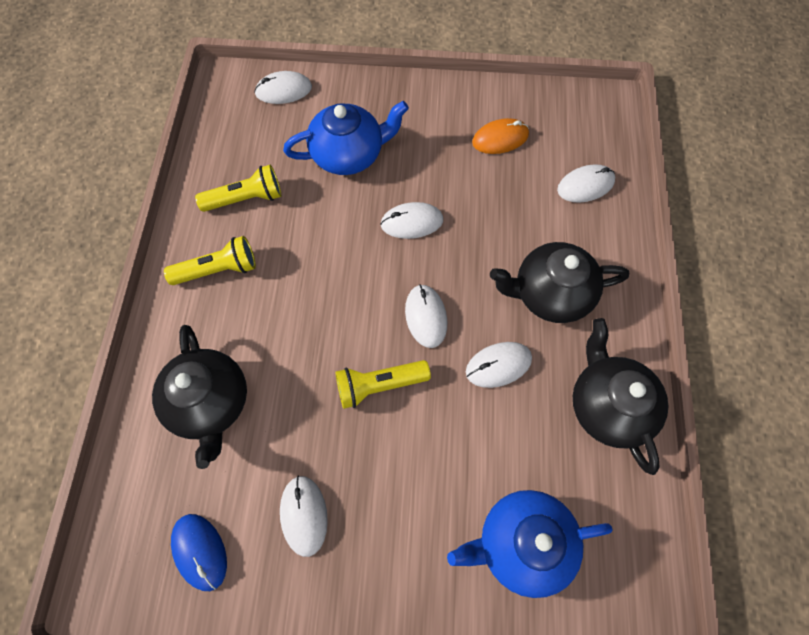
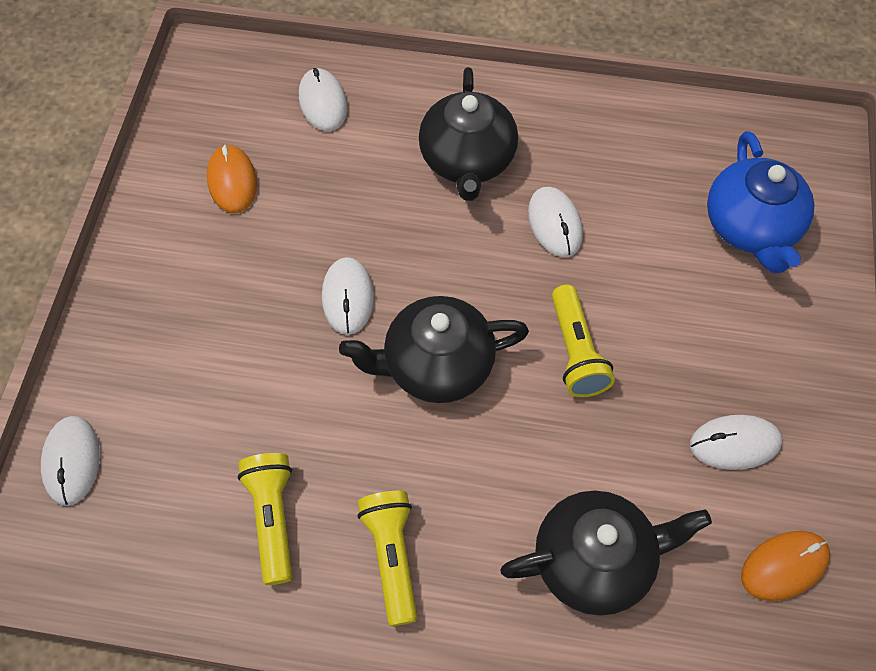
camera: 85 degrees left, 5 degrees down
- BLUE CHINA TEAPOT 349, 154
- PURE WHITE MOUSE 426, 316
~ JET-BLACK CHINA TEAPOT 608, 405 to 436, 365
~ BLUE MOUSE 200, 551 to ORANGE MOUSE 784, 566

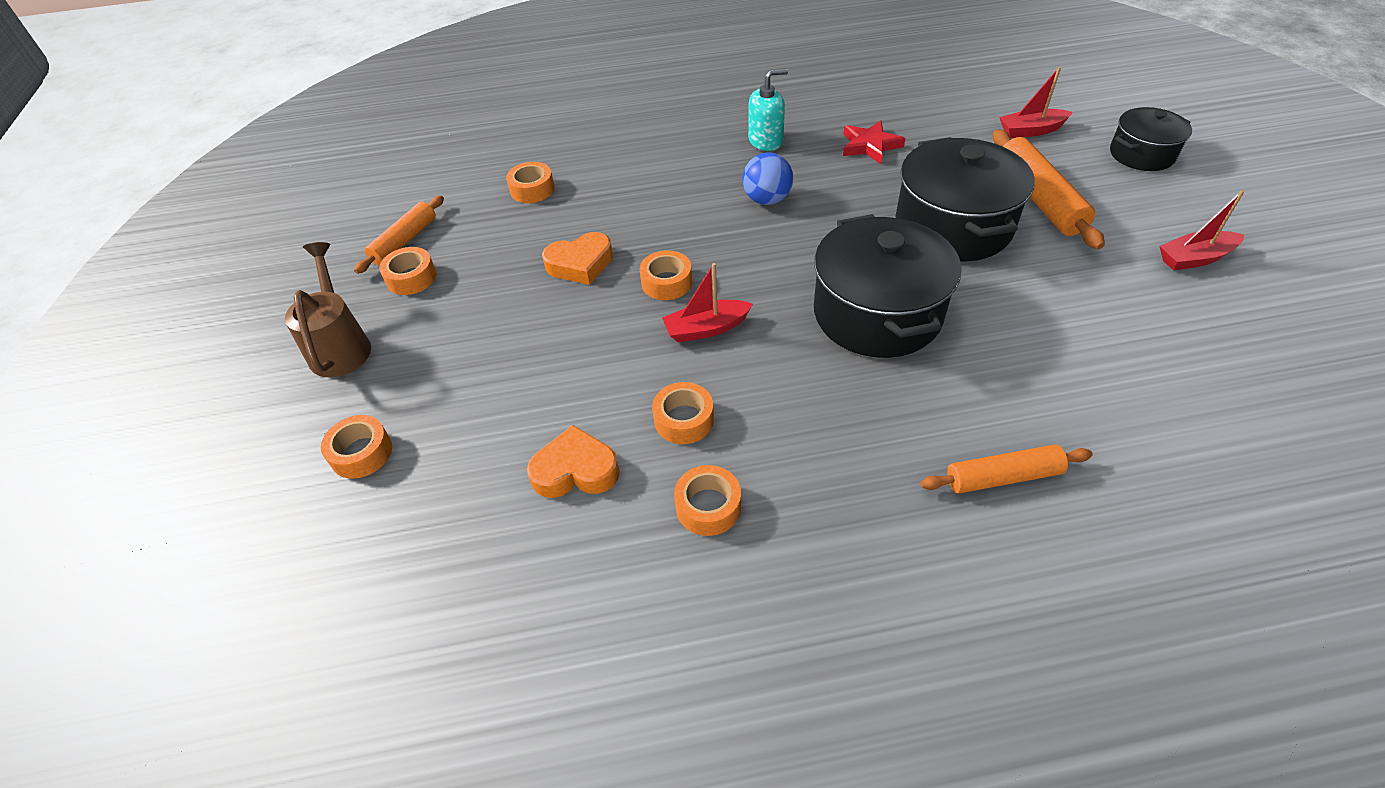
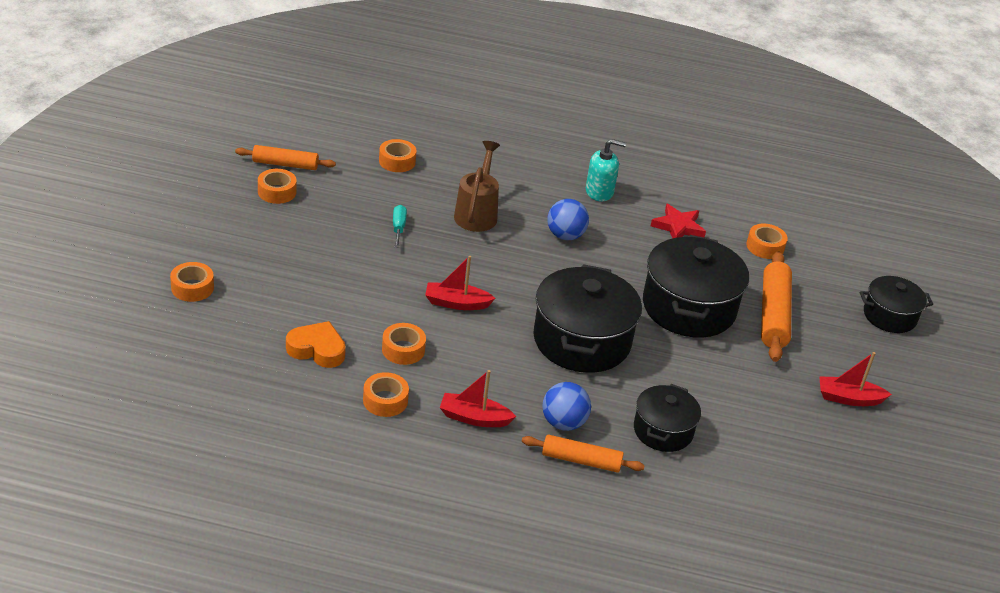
camera: 15 degrees right, 10 degrees down
~ SCARLET BOAT 1031, 131 to 474, 418
~ ORANGE ROLLING PIN 404, 241 = 285, 164 45 degrees clockwise
~ ORANGE HEART 580, 264 to TURQUOISE FLAT SCREWDRIVER 398, 228
~ RUSSET SPRINKLING CAN 341, 346 to 477, 213
~ ORANGE TAPE 666, 282 to 765, 247
+ BLUE SPHERE 563, 423
+ JET-BLACK STOCKPOT 663, 431

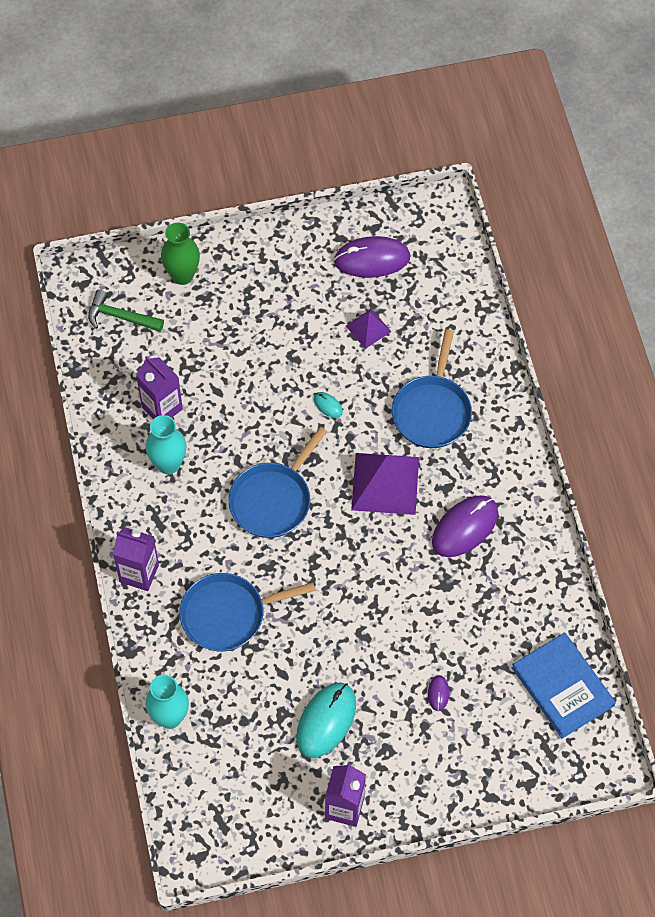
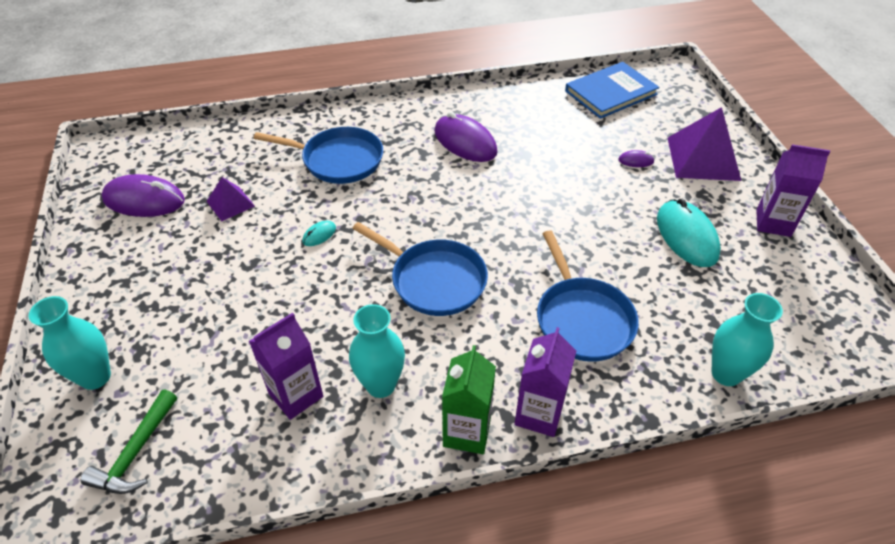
camera: 90 degrees left, 15 degrees down
~ EMERALD VASE 182, 275 to TURQUOISE VASE 95, 377
~ PURPLE MOUSE 372, 259 = 144, 200 75 degrees counterclockwise
~ PURPLE PYRAMID SHAPE 385, 483 to 703, 158
~ TURQUOISE MOUSE 326, 721 = 686, 236 45 degrees clockwise
+ EMERALD CARTON 467, 432

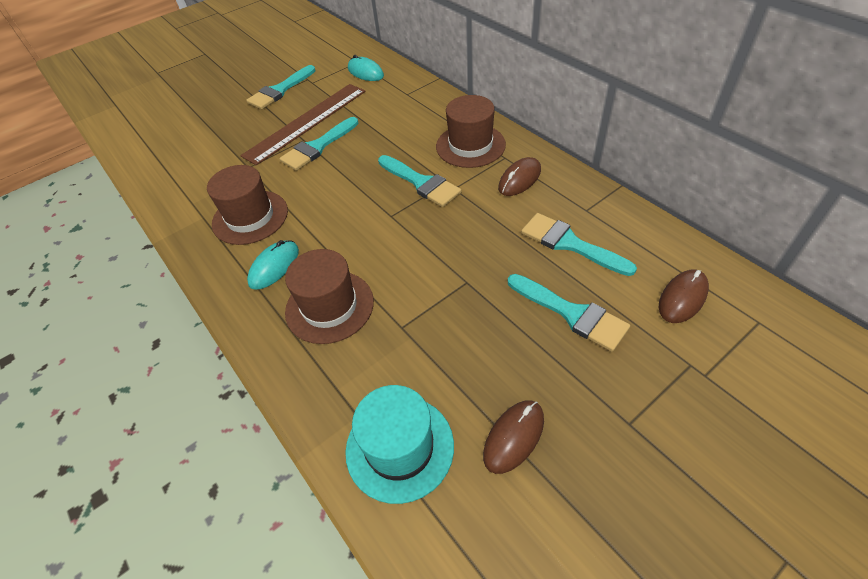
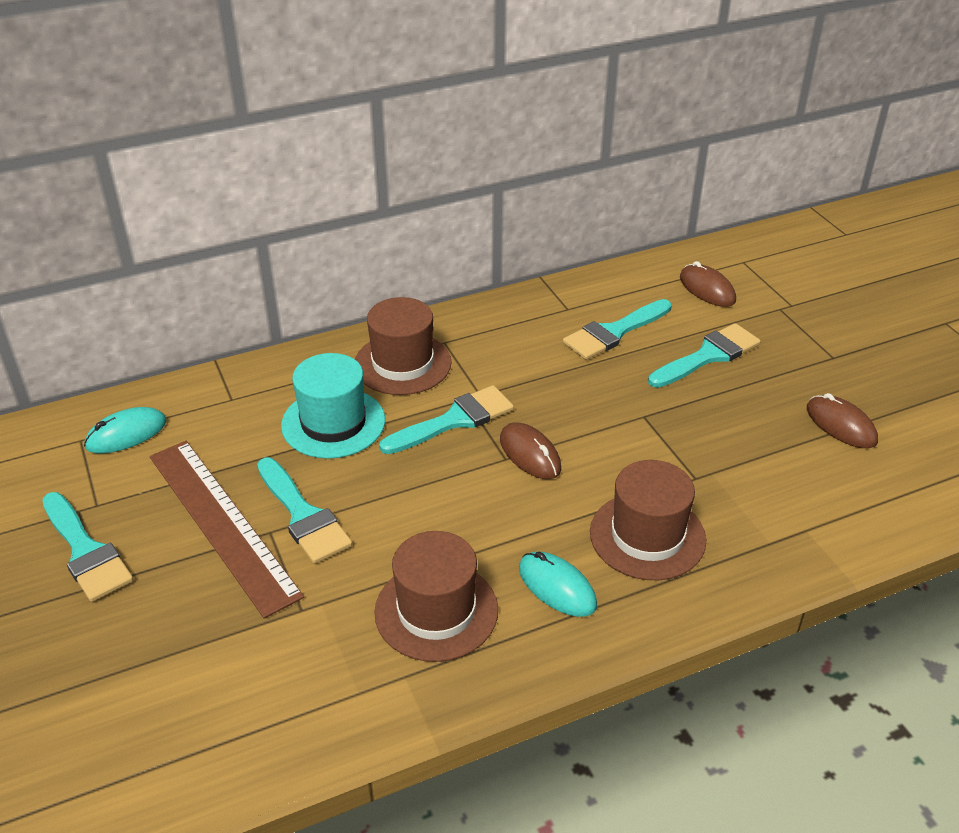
camera: 80 degrees left, 10 degrees down
~ RUSSET MOUSE 519, 179 to 530, 454
~ TURQUOISE HAT 399, 447 to 333, 423

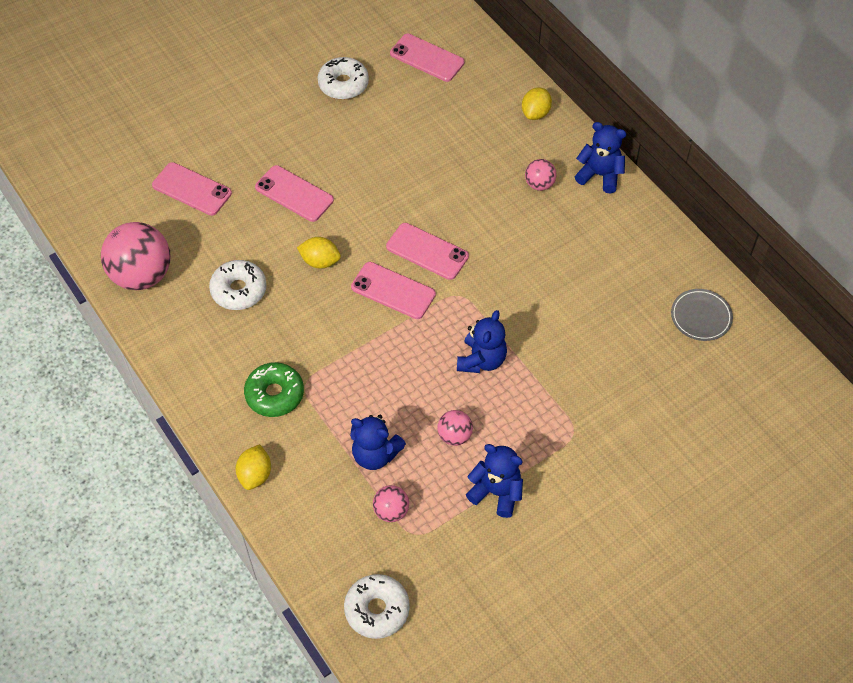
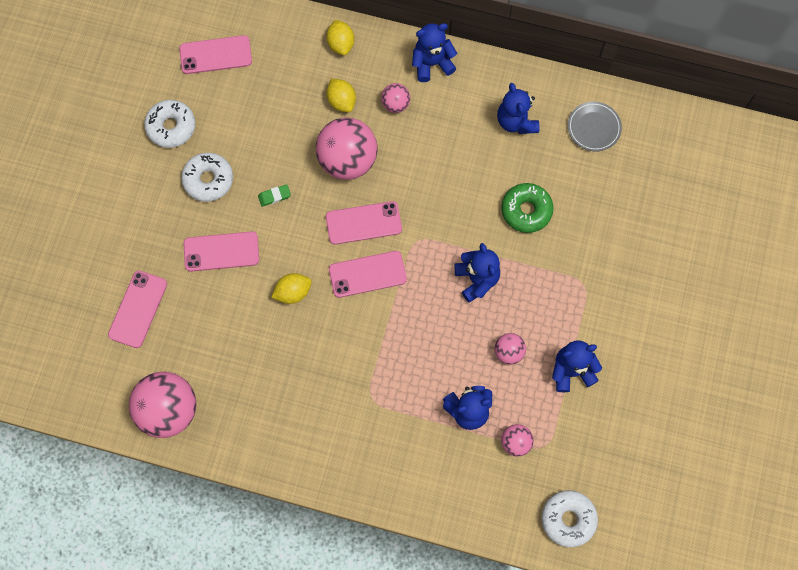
camera: 40 degrees left, 15 degrees up
~ PINK PHONE 192, 189 = 138, 309 60 degrees counterclockwise
~ PURE WHITE DONUT 239, 290 to 208, 180
~ EMERALD DONUT 275, 394 to 526, 210
~ YELLOW TOY LEMON 255, 474 to 341, 101
+ BLUE TEDDY 516, 121
+ PINK SPHERE 347, 160
+ EMERALD PENCIL ERASER 274, 196

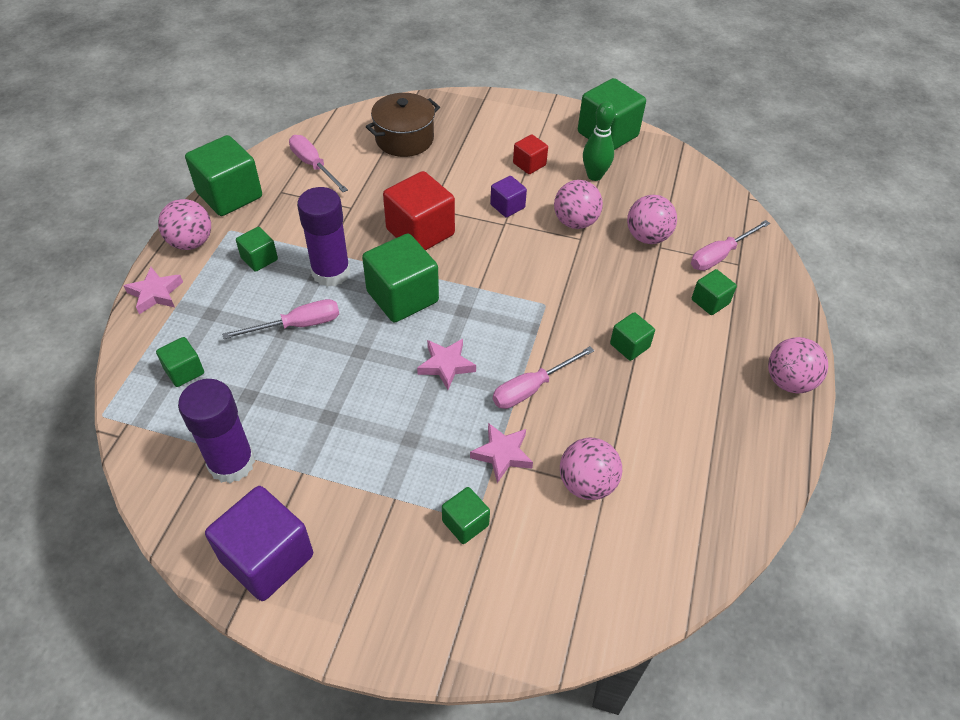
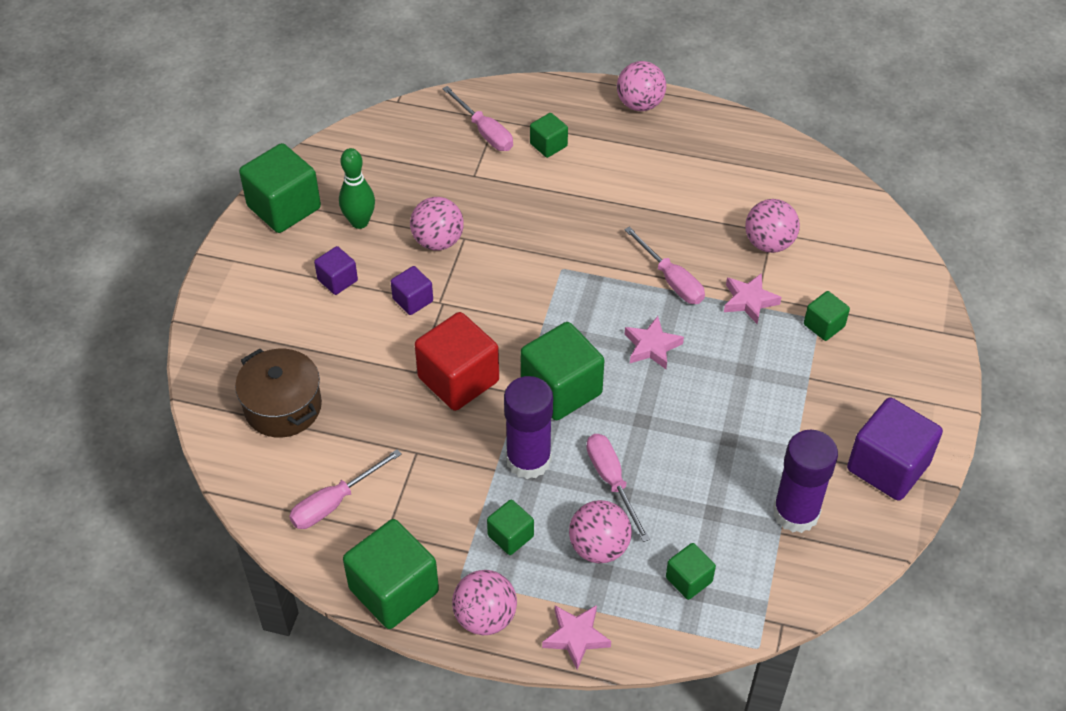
camera: 90 degrees left, 0 degrees up
~ SCARLET SOLID CUBE 529, 164 to PURPLE SOLID CUBE 337, 280
~ PINK SPHERE 647, 237 to 599, 547
- EMERALD SOLID CUBE 629, 346

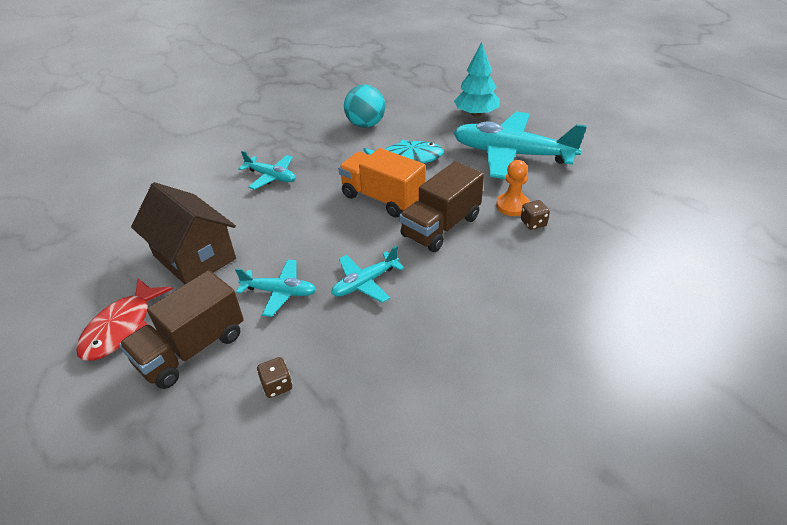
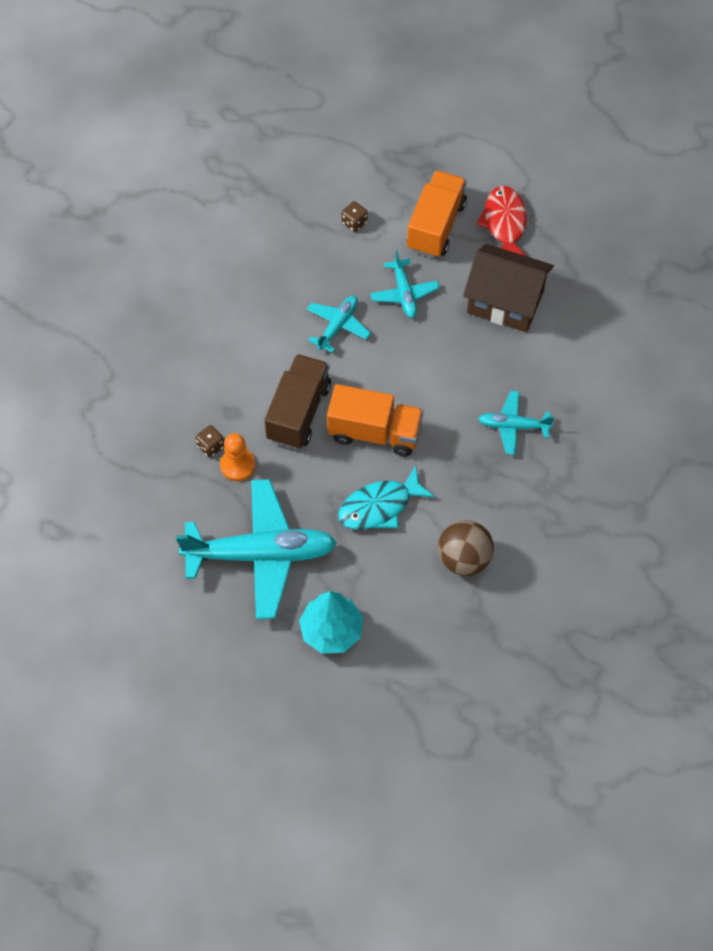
camera: 155 degrees right, 20 degrees up
~ TURQUOISE SPHERE 365, 124 to RUSSET SPHERE 464, 559
~ TURQUOISE PLANE 280, 292 = 404, 293 90 degrees counterclockwise
~ RUSSET TRUCK 192, 349 to ORANGE TRUCK 435, 226

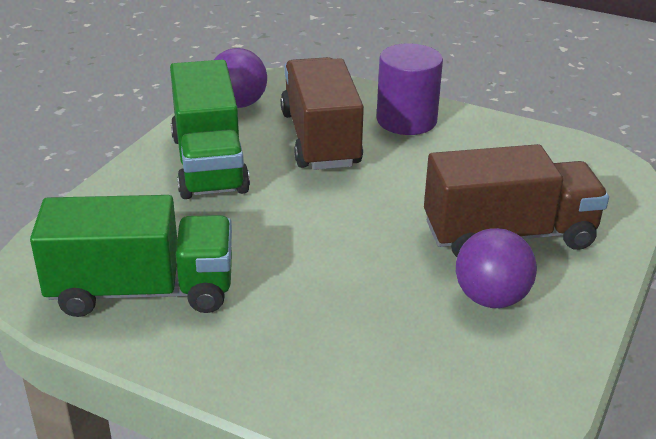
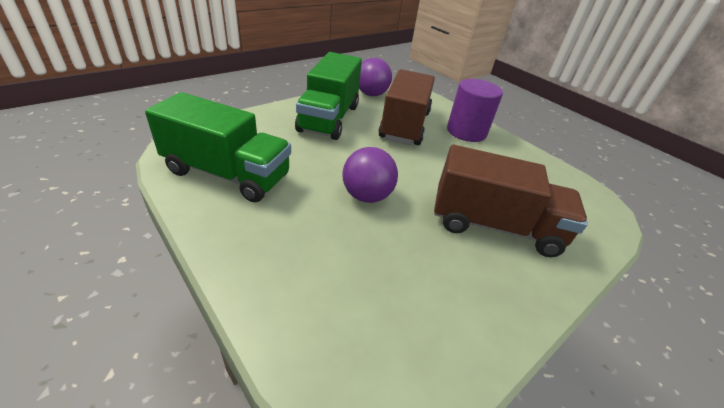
camera: 20 degrees right, 5 degrees up
~ PURPLE SPHERE 491, 298 to 367, 196

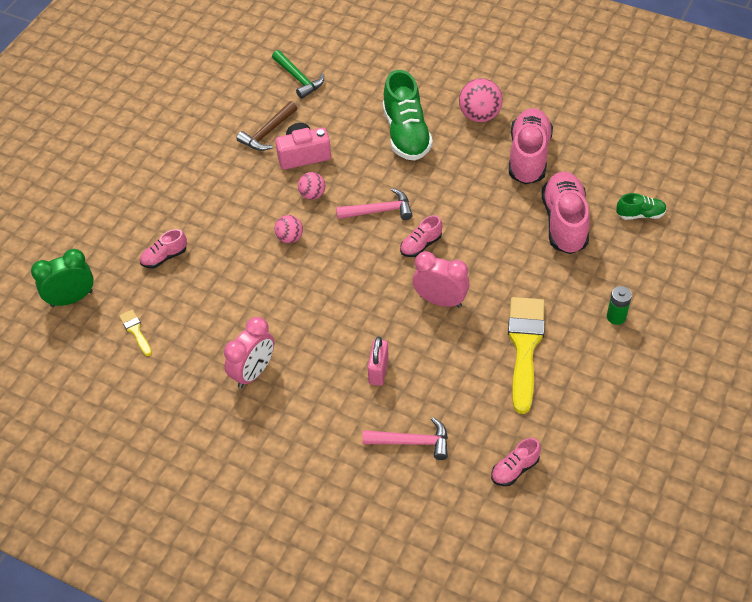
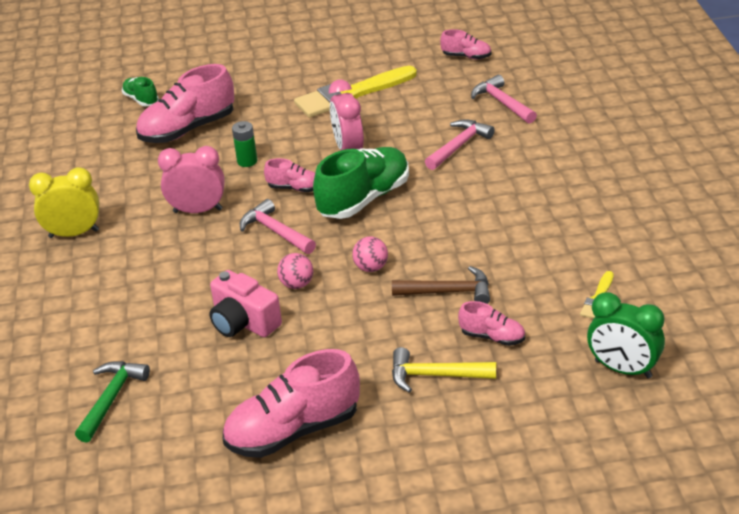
camera: 125 degrees left, 15 degrees down
~ EMERALD LACE-UP SHOE 406, 134 to 364, 199
~ PINK SPHERE 479, 116 to YELLOW BEDSIDE CLOCK 74, 234
~ RUSSET CLAW HAMMER 268, 132 to 448, 292
~ PINK LACE-UP SHOE 528, 157 to 293, 431
~ EMERALD POWER CELL 616, 317 to 247, 161
~ PINK BEDSIDE CLOCK 253, 372 to 198, 211
~ PINK SMALL LOCK 378, 371 to PINK CLAW HAMMER 459, 146
+ YELLOW CLAW HAMMER 435, 375

